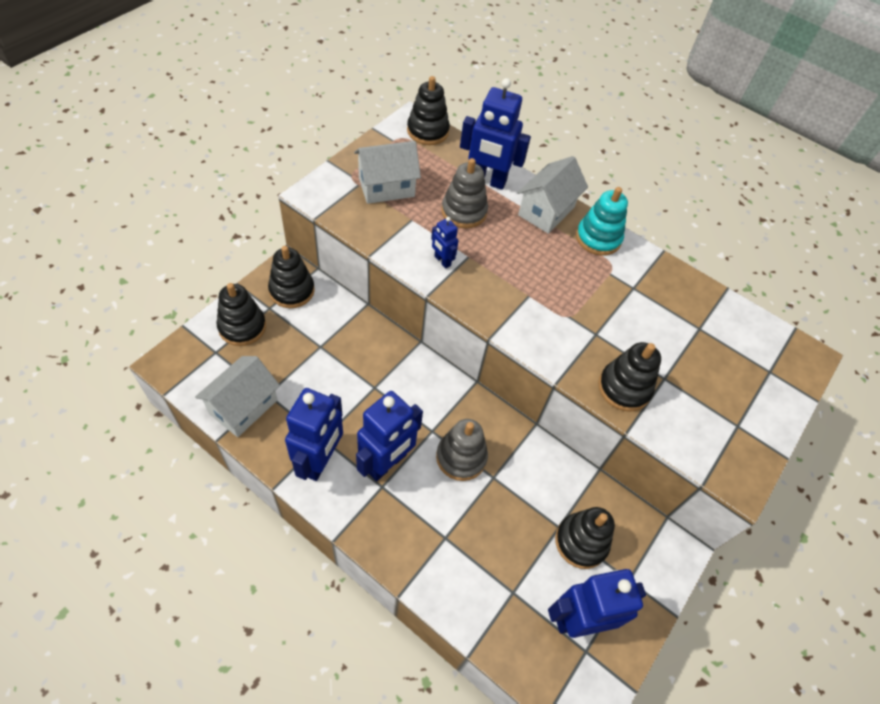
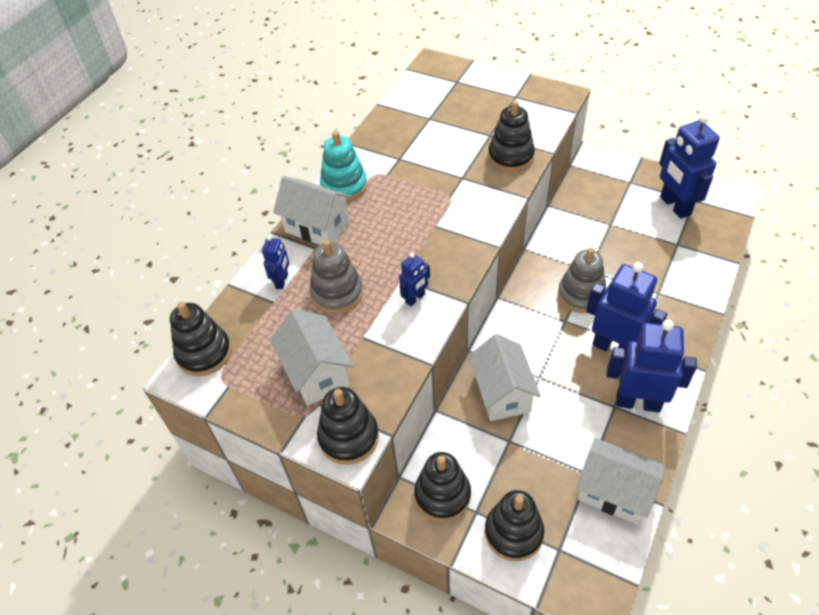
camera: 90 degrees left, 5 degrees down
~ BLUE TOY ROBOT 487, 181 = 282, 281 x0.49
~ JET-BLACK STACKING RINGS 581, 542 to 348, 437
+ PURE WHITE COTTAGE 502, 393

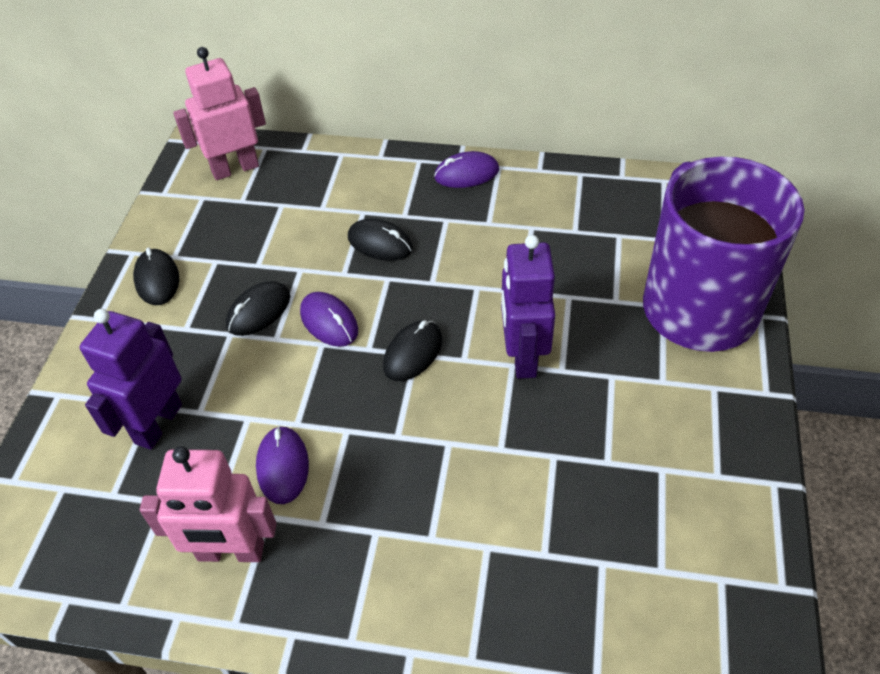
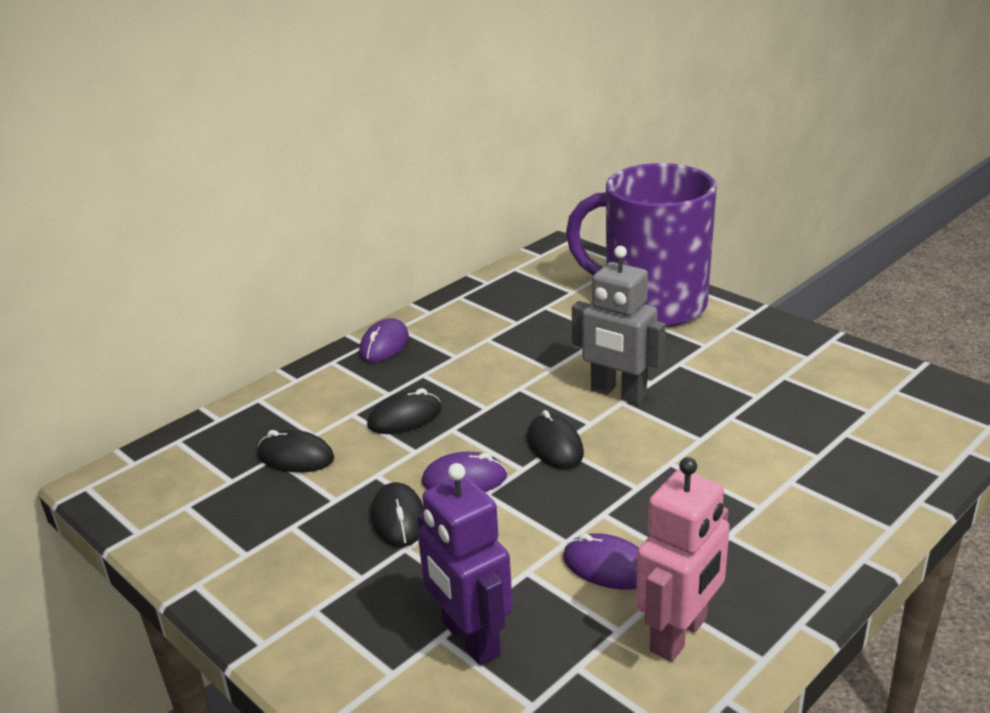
camera: 55 degrees left, 20 degrees down
- PINK TOY ROBOT 235, 168
~ PURPLE TOY ROBOT 522, 356 to ASH-GREY TOY ROBOT 618, 393
~ JET-BLACK MOUSE 157, 279 to 296, 457

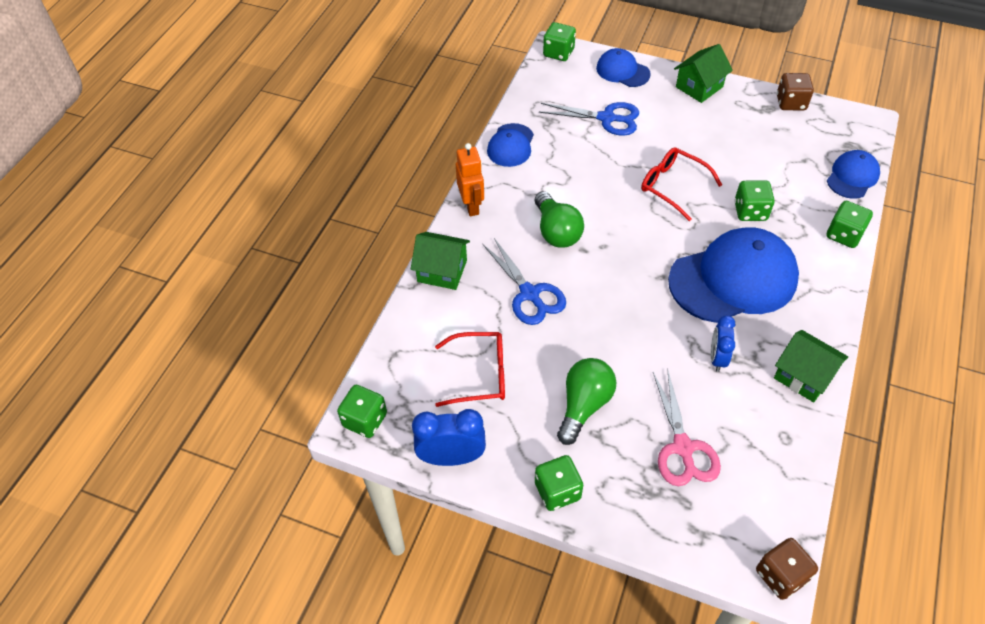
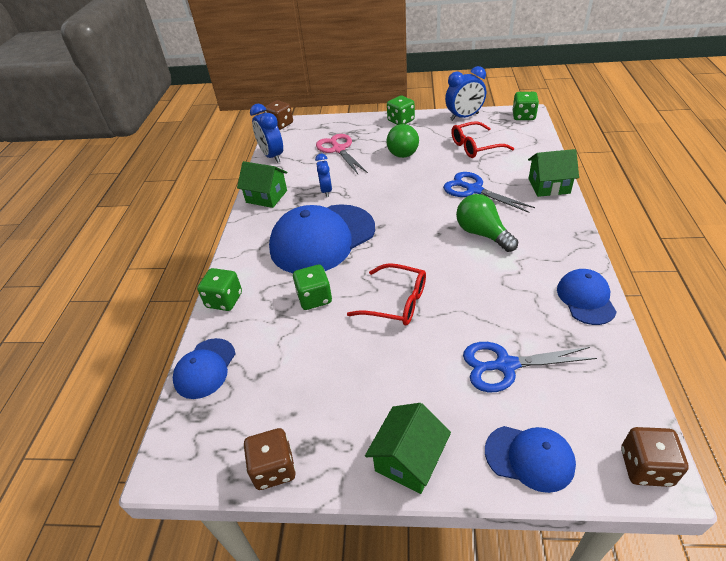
camera: 165 degrees right, 10 degrees down
~ EMERALD DICE 558, 53 to RUSSET DICE 645, 467
- ORANGE TOY ROBOT 471, 206
+ BLUE BEDSIDE CLOCK 272, 156

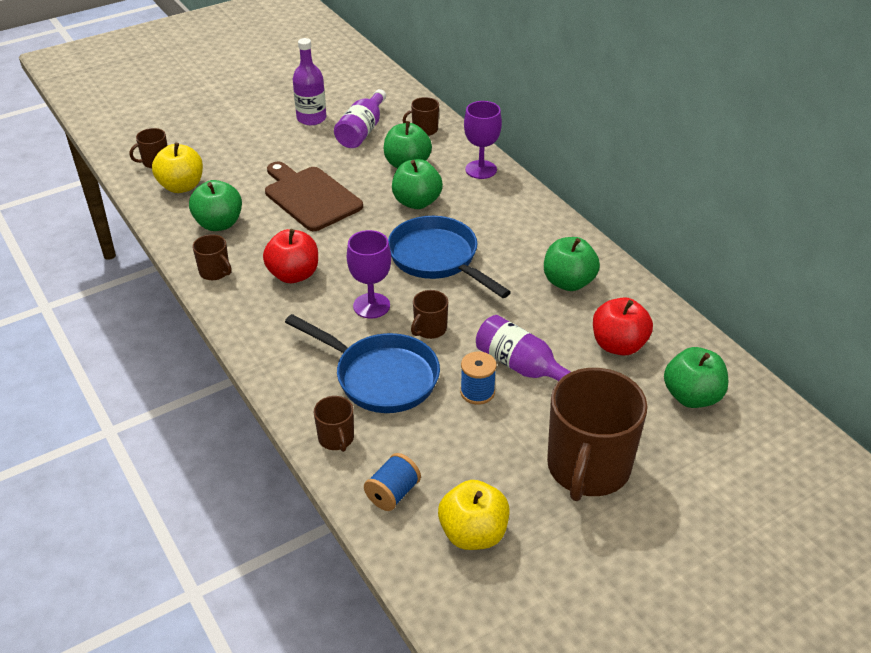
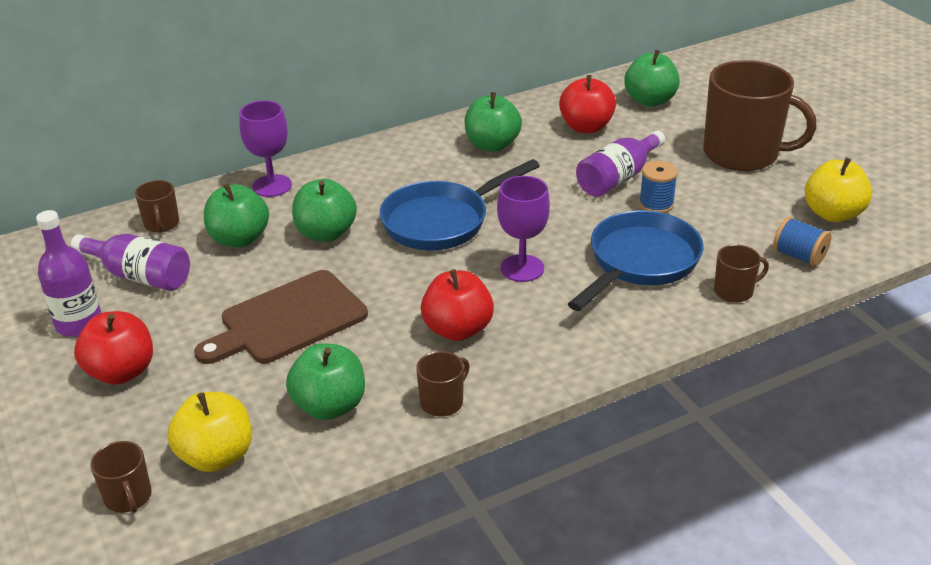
camera: 85 degrees left, 5 degrees down
- RUSSET MUG 429, 329
+ SCARLET APPLE 121, 372

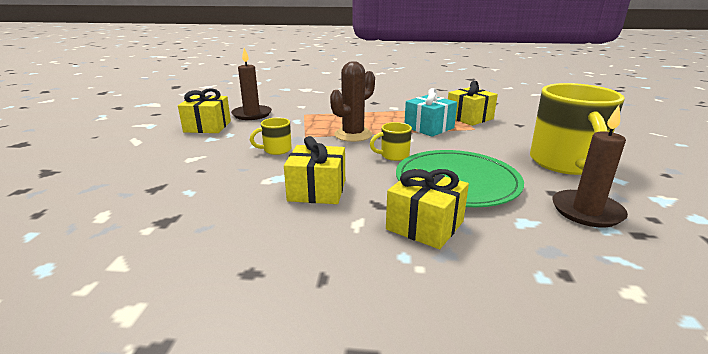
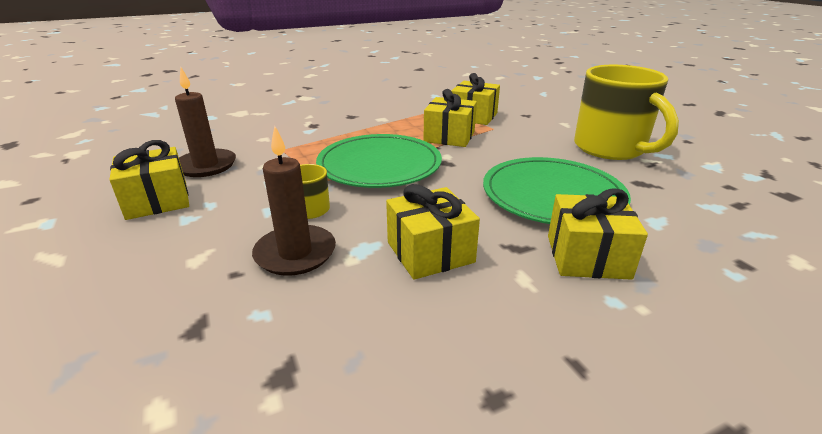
camera: 30 degrees left, 5 degrees up
~ RUSSET CACTUS 353, 135 to EMERALD PLATE 379, 165
~ TURQUOISE PRESENT 429, 127 to YELLOW PRESENT 449, 137
~ RUSSET PILLAR CANDLE 586, 211 to 295, 253
- YELLOW MUG 393, 155

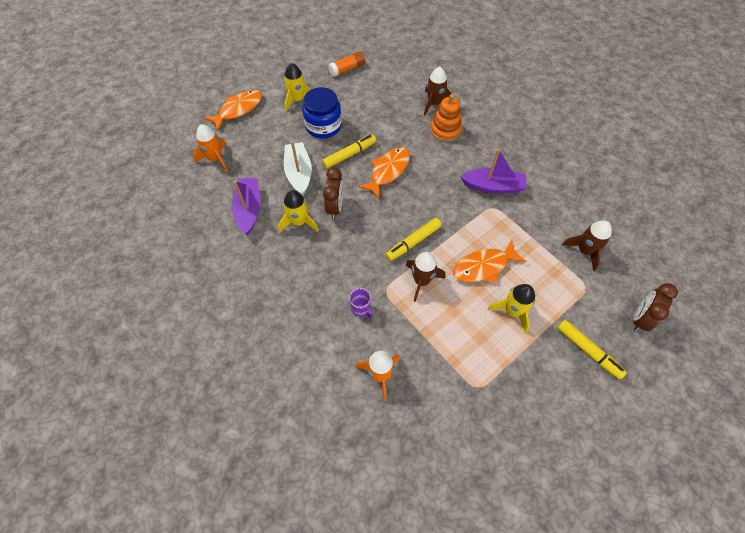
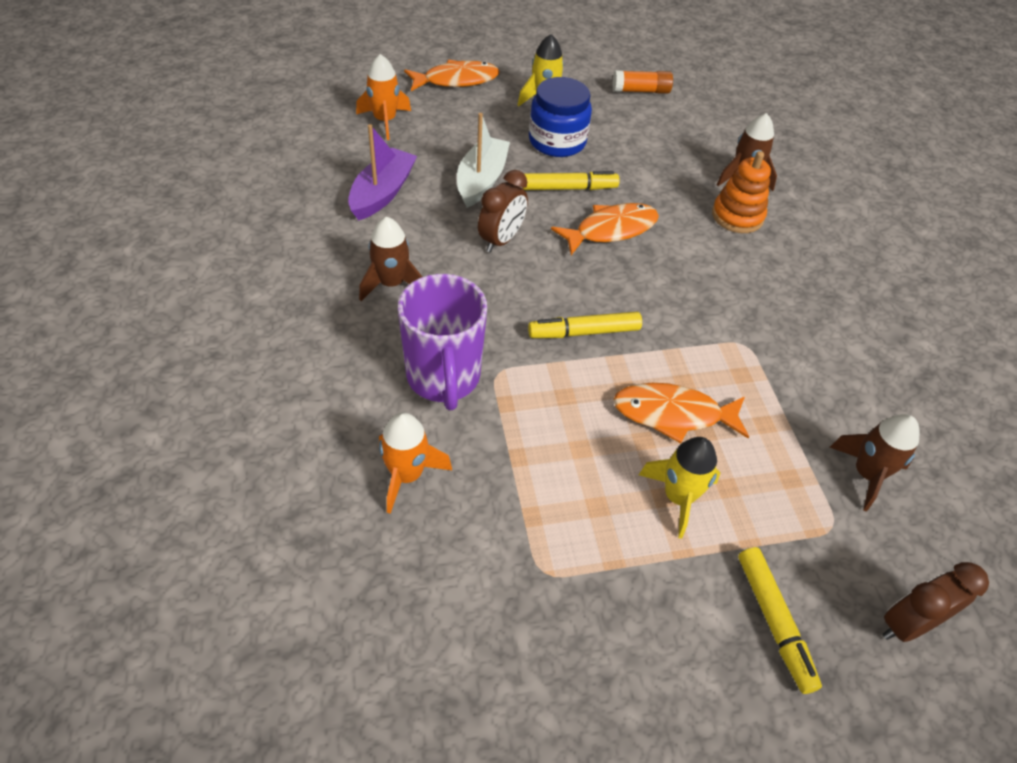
camera: 25 degrees right, 10 degrees down
- PURPLE BOAT 493, 186
- YELLOW SPACESHIP 299, 222
~ RUSSET SPACESHIP 421, 281 to 391, 283
~ PURPLE MUG 361, 309 = 443, 378 x2.31

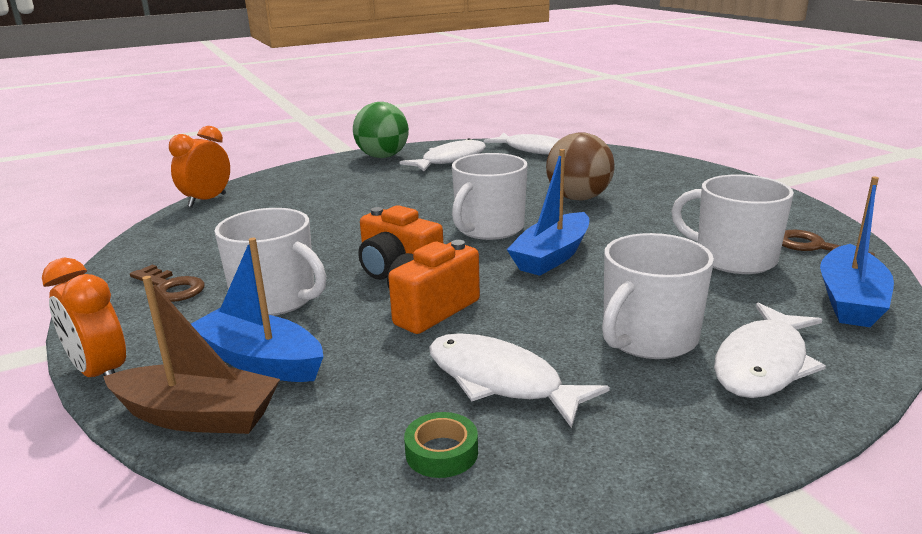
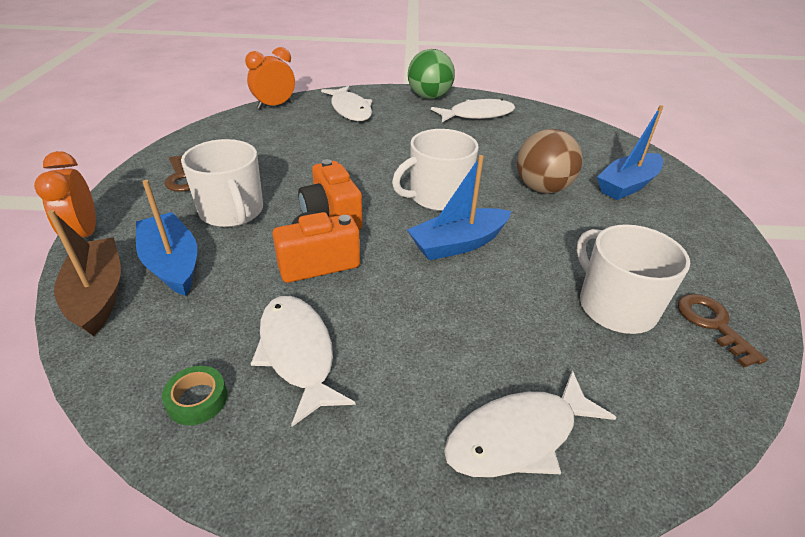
camera: 25 degrees right, 15 degrees up
~ PURE WHITE FISH FIGURE 534, 150 to 350, 110
~ BLUE BOAT 850, 300 to 627, 185
- PURE WHITE MUG 648, 338
~ RUSSET BOAT 198, 416 = 98, 295 150 degrees counterclockwise

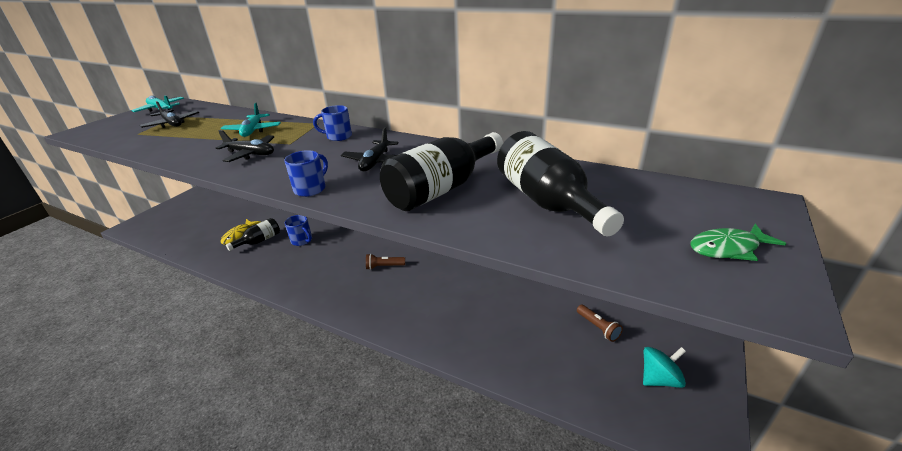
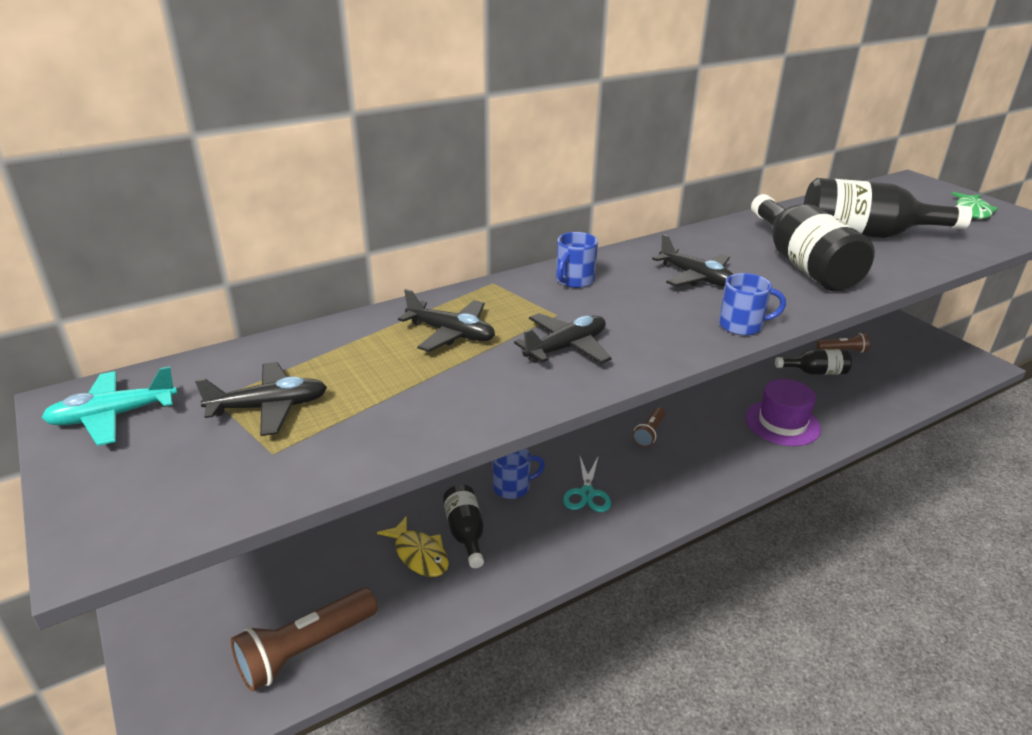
camera: 60 degrees left, 0 degrees up
~ TURQUOISE PLANE 253, 131 to JET-BLACK PLANE 451, 334
~ BLUE MUG 311, 189 = 742, 326 120 degrees clockwise
- TURQUOISE WHIRLIGIG 659, 379
+ JET-BLACK DRINK BOTTLE 815, 372
+ PURPLE HAT 782, 423
+ TURQUOISE SHEARS 587, 493
+ RUSSET FLASHLIGHT 305, 649

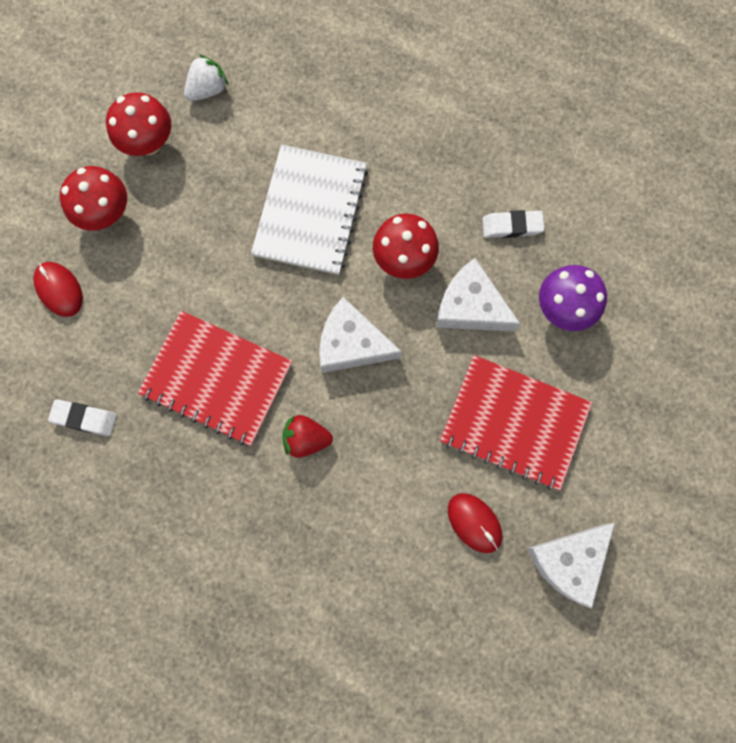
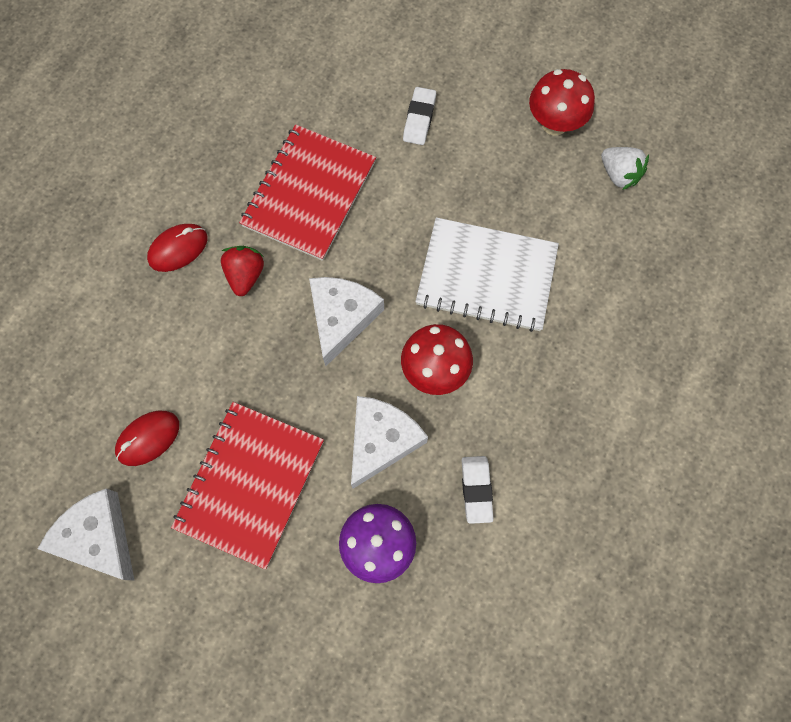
camera: 90 degrees right, 5 degrees down
- SCARLET MUSHROOM 106, 213
~ SCARLET MOUSE 59, 289 to 178, 249
~ PURE WHITE PENCIL ERASER 84, 418 to 419, 119

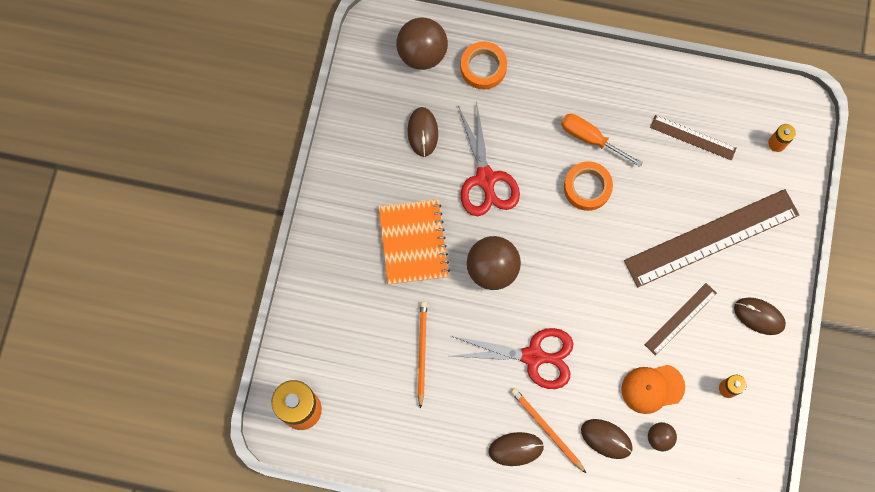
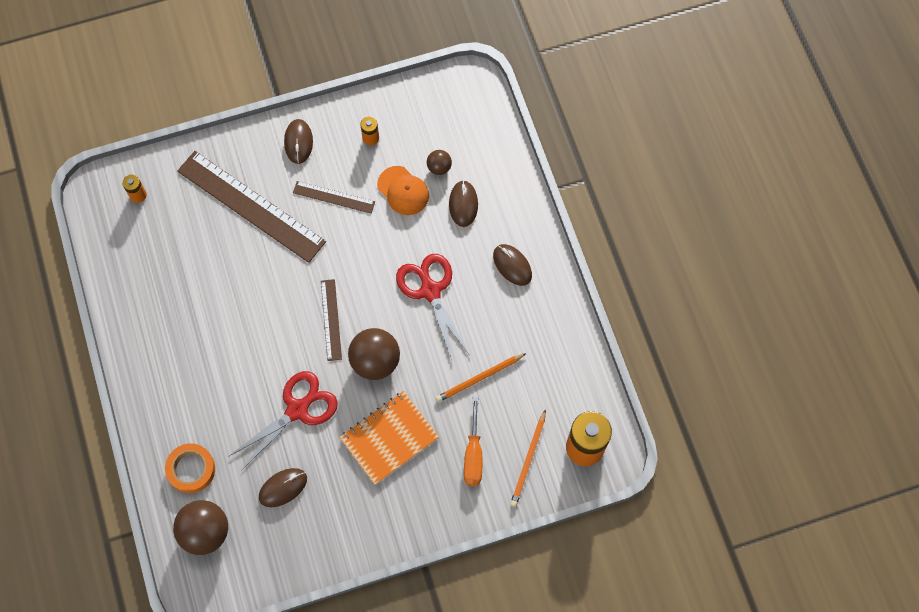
camera: 120 degrees left, 5 degrees down
~ ORANGE FLAT SCREWDRIVER 591, 139 to 473, 453
~ RUSSET STRAIGHTEDGE 693, 137 to 331, 319
- ORANGE TAPE 587, 187
~ ORANGE PENCIL 546, 429 to 528, 460

